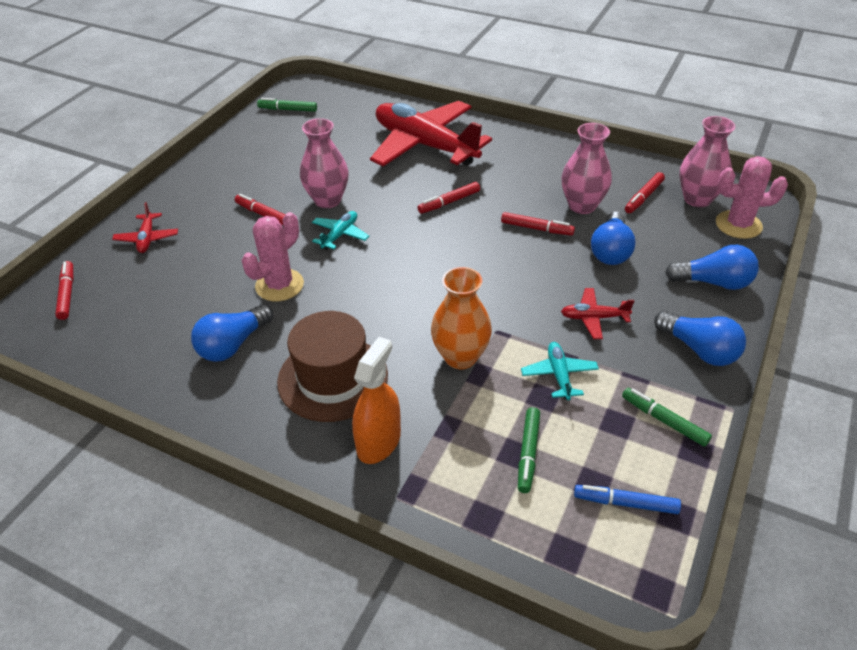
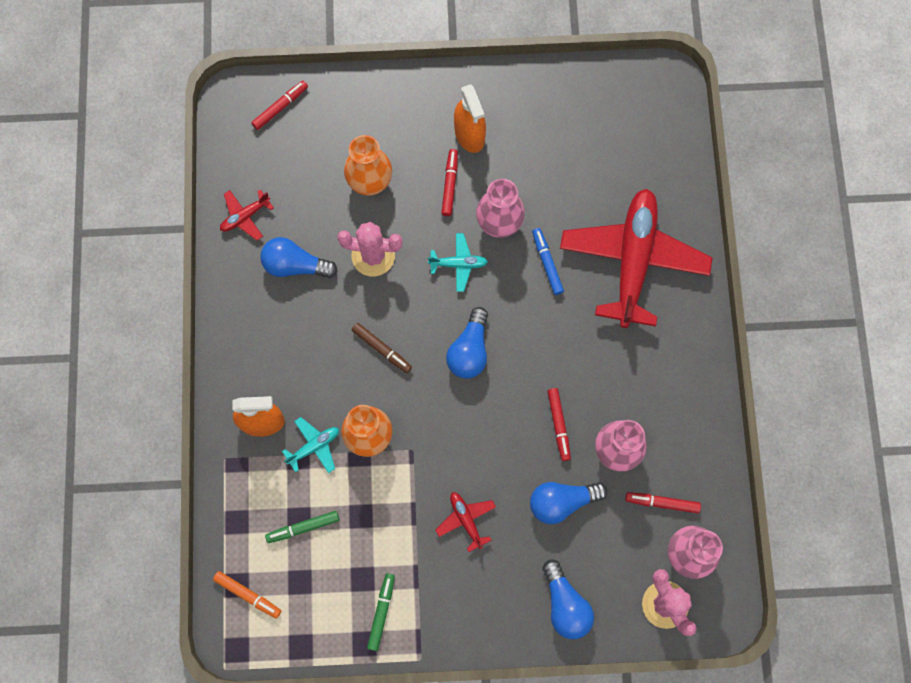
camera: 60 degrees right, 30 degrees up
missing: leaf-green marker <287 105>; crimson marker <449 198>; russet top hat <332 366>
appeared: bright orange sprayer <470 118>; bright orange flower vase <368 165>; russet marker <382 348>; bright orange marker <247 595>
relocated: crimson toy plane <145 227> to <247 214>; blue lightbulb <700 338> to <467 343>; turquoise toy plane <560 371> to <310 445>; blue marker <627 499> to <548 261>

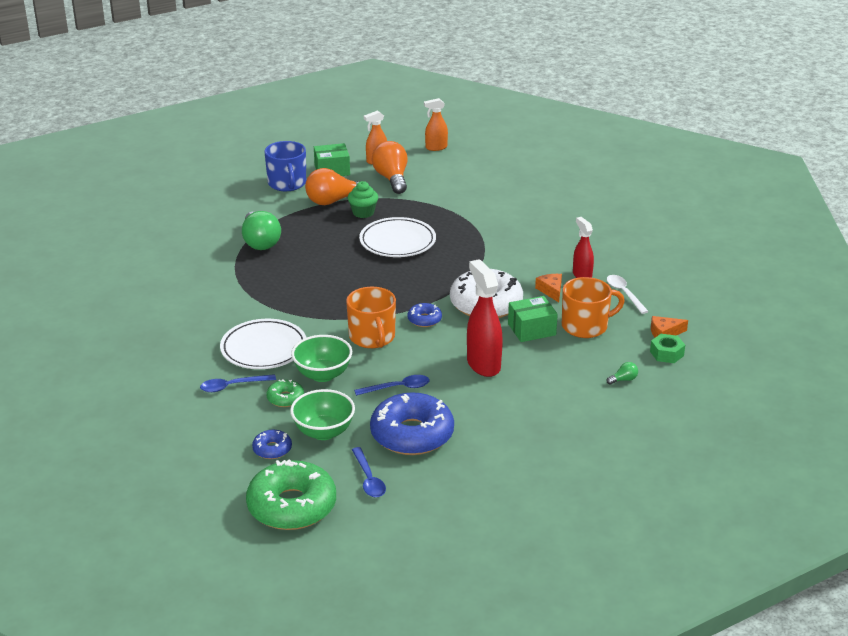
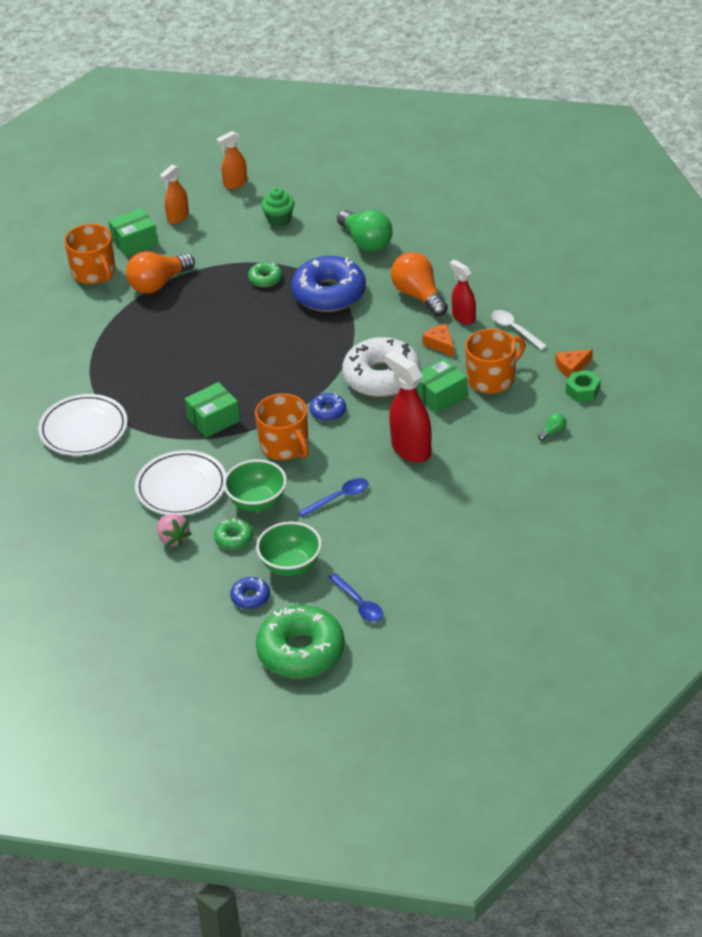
camera: 15 degrees left, 10 degrees up
appeared: leaf-green glazed donut <265 274>; leaf-green parcel <212 410>
relocated: bright orange lightbulb <389 167> to <419 284>; leaf-green cupcake <363 199> to <278 207>; leaf-green lightbulb <261 230> to <365 231>; pure white flat dish <397 237> to <83 425>; blue glazed donut <412 423> to <328 284>
exchanged: blue teaspoon <238 383> to rosy strawberry <174 530>
colour: blue tea mug <285 166> to bright orange tea mug <89 254>

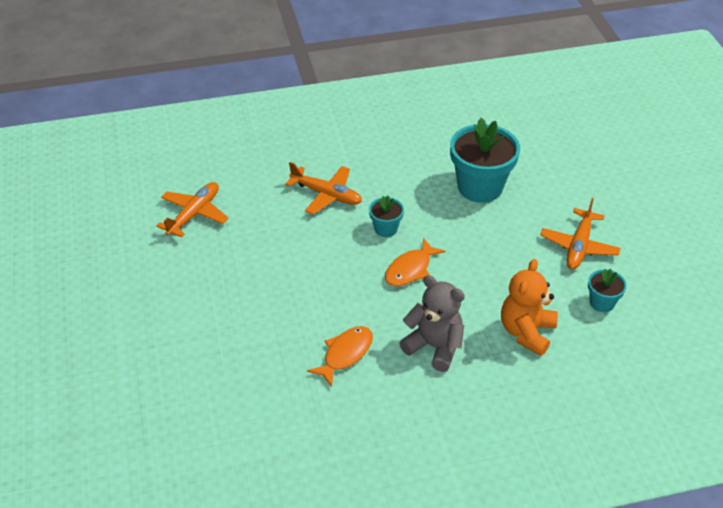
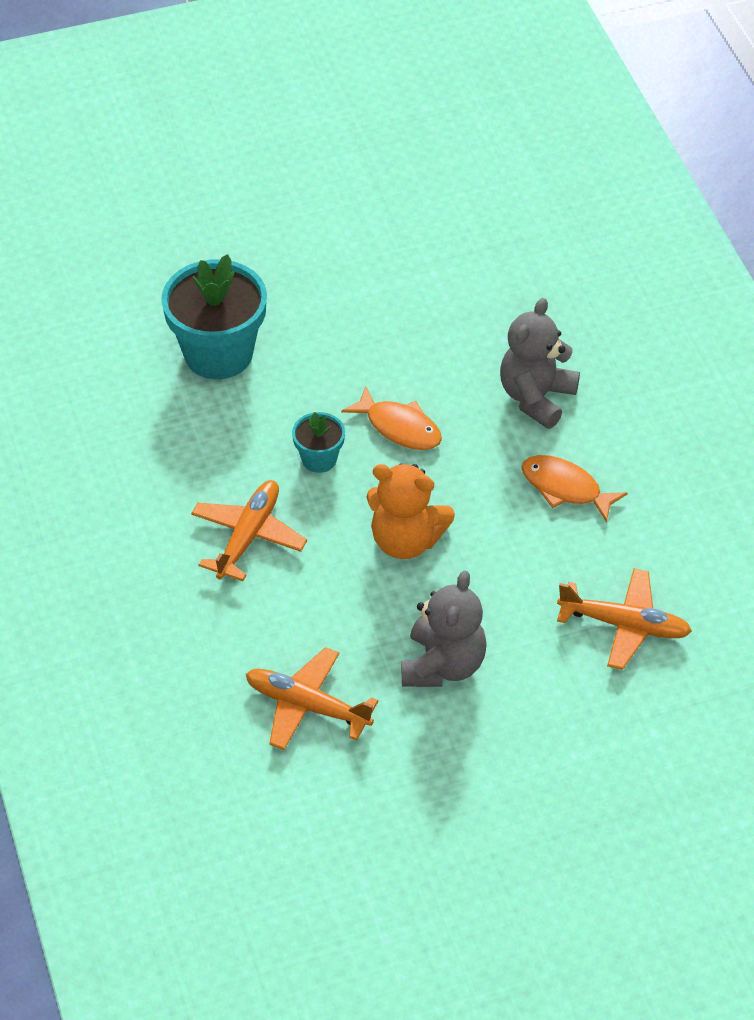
camera: 95 degrees left, 5 degrees up
missing: turquoise plant pot <607 290>
appeared: gray teddy <444 629>
relocated: bright orange toy plane <580 233> to <624 619>; bright orange teddy <529 307> to <411 511>

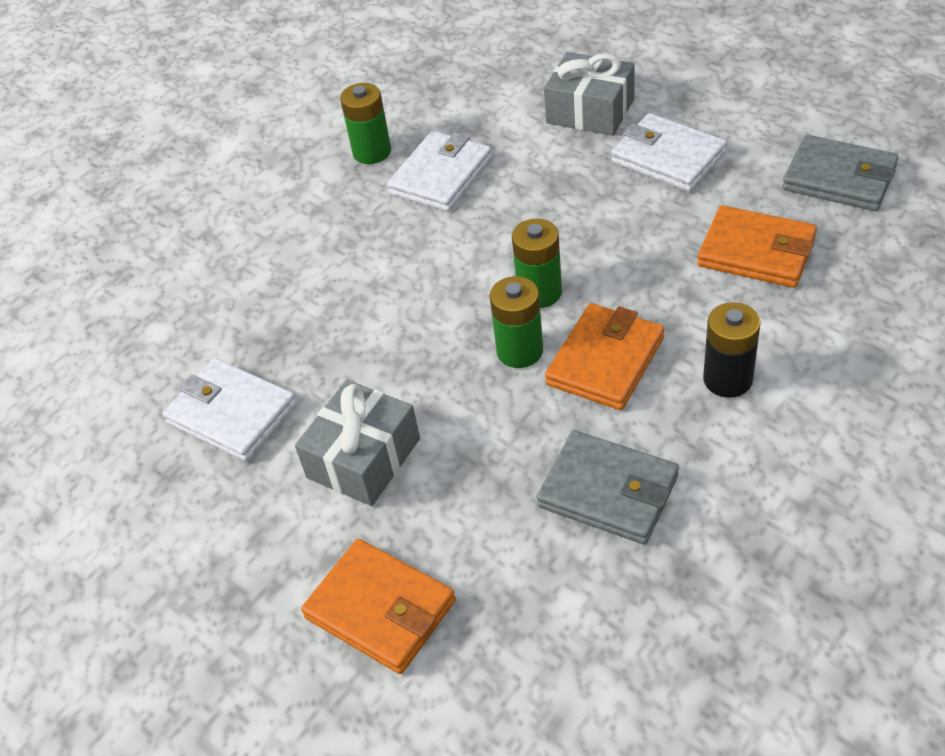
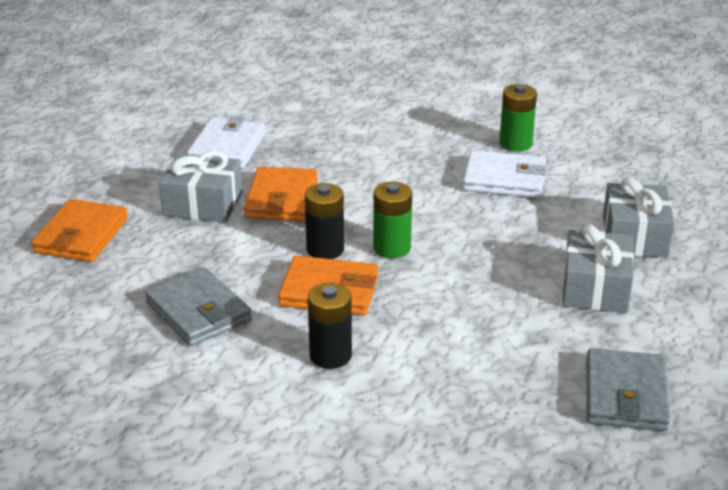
camera: 65 degrees right, 15 degrees down
relocated: bright orange card wallet <757 246> to <281 193>
exchanged: pure white card wallet <669 152> to gray wrapped gift <598 269>
colour: leaf-green AA battery <516 322> to ebony AA battery <324 221>
spun: gray card wallet <608 487> = <198 306> 45 degrees counterclockwise

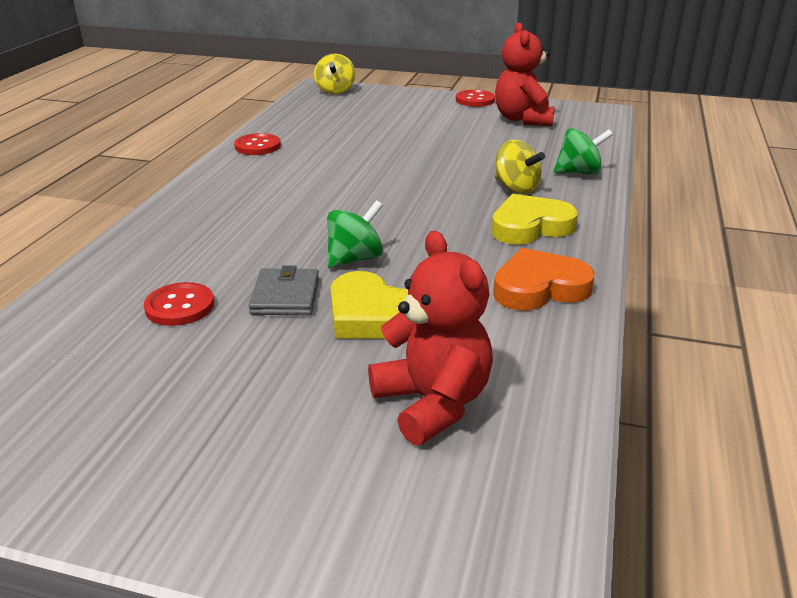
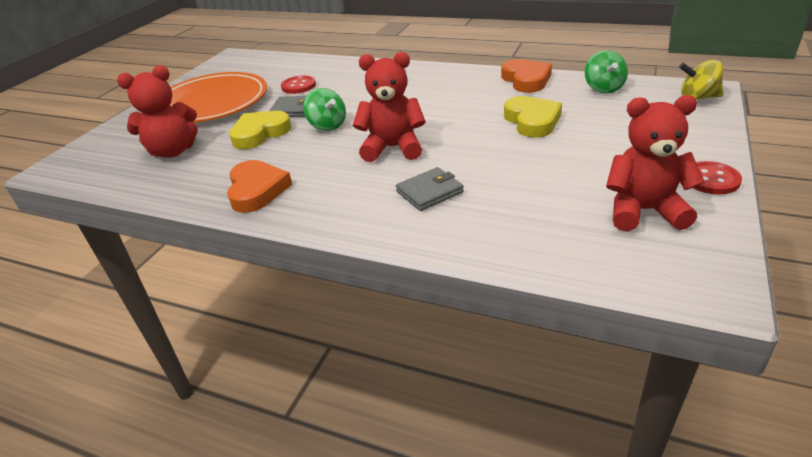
camera: 100 degrees right, 5 degrees up
appeared: crimson teddy <389 107>; bright orange flat dish <218 97>
relocated: leaf-green spinning top <583 151> to <606 71>; yellow heart shape <534 219> to <533 117>
exchanged: crimson button <257 144> to bright orange heart shape <526 76>; yellow spinning top <520 167> to gray card wallet <430 189>

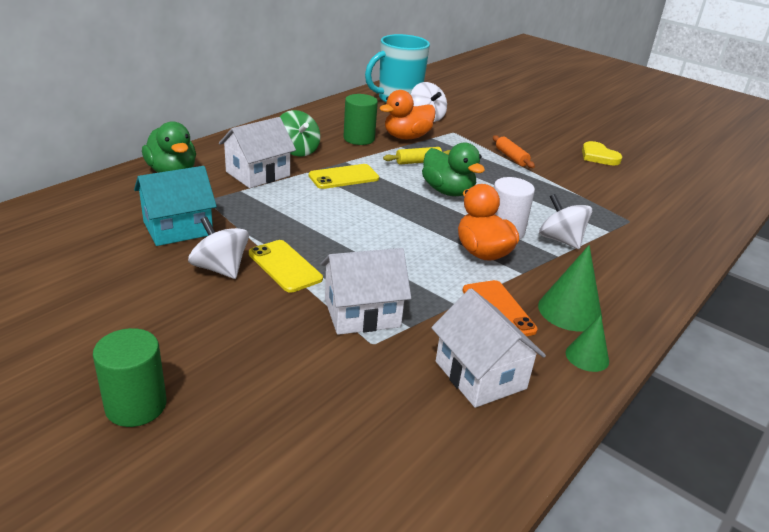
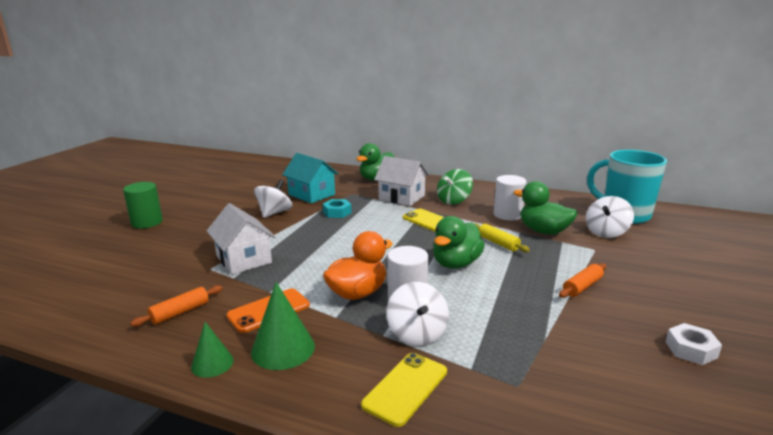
camera: 75 degrees right, 10 degrees down
appeared: turquoise nut <337 208>
relocated: yellow smartphone <286 266> to <404 390>
exchanged: yellow heart shape <602 153> to pure white nut <693 344>; pure white house <488 348> to bright orange pastry roller <176 306>
colour: bright orange toy duck <407 114> to leaf-green toy duck <545 208>; leaf-green cylinder shape <360 119> to pure white cylinder shape <510 197>
spun: pure white spinning top <565 221> = <417 314> 135 degrees clockwise

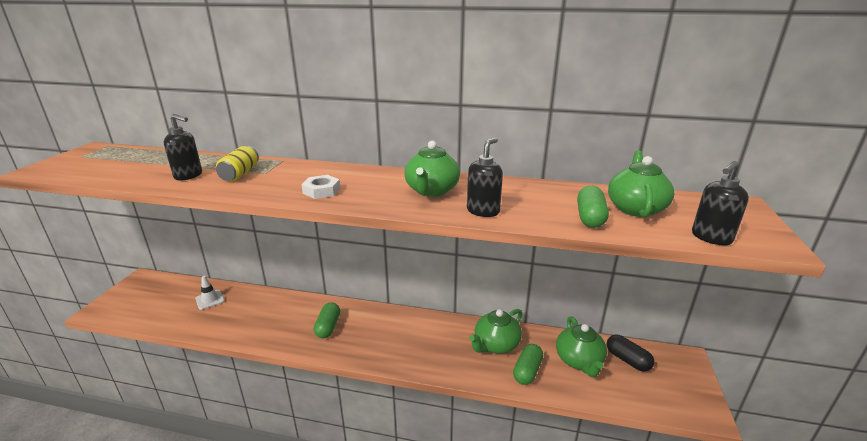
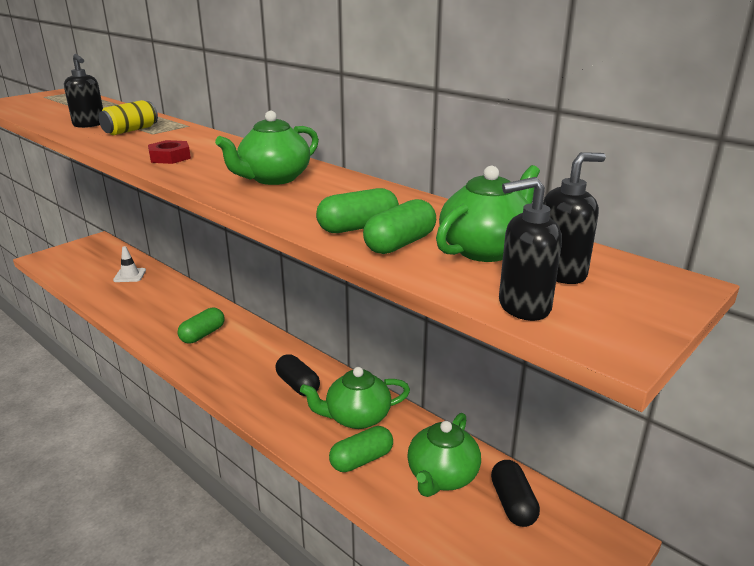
camera: 30 degrees right, 0 degrees up
appeared: leaf-green pill <357 210>; ebony pill <298 375>
relocated: ebony pump bottle <485 177> to <574 218>
colour: pure white nut <321 187> to crimson nut <169 152>

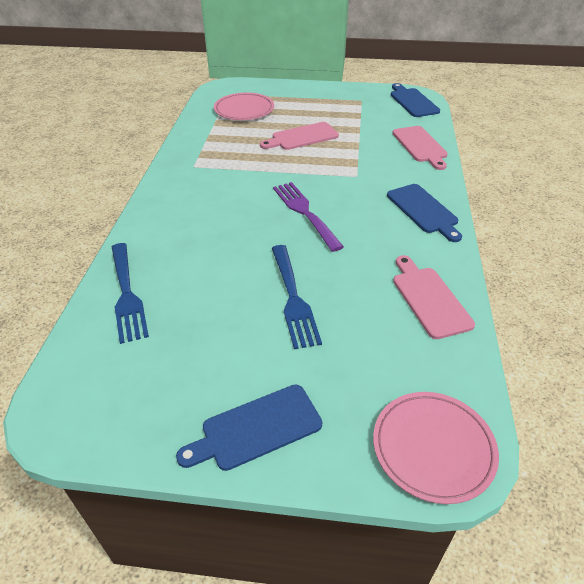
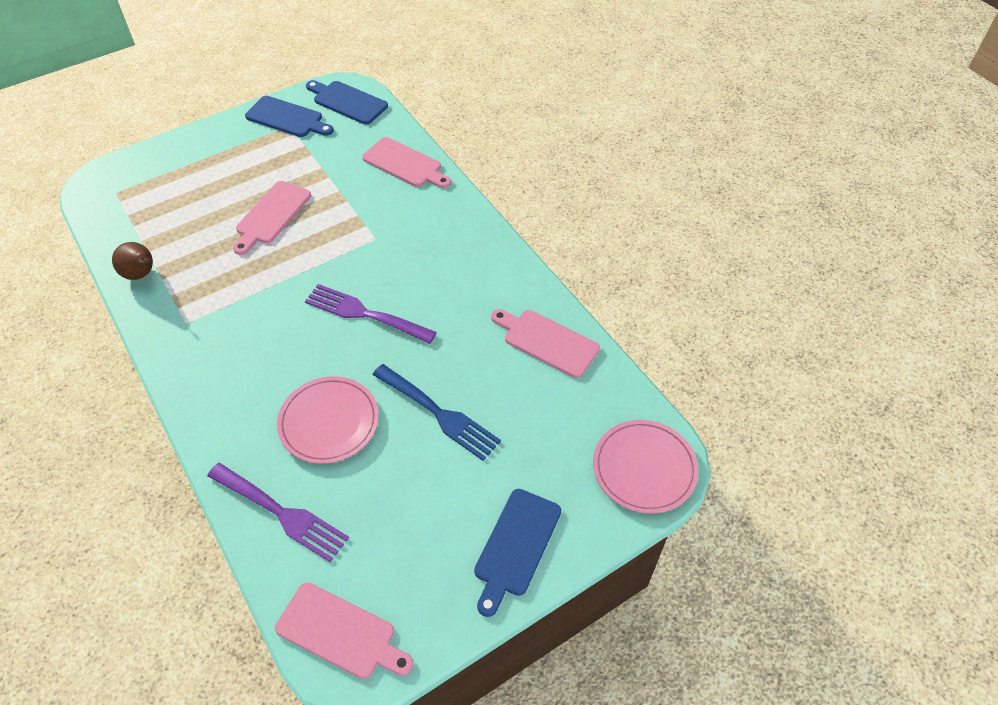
camera: 40 degrees left, 10 degrees up
appeared: russet pear <132 261>; rosy bread board <344 630>
relocated: rosy flat dish <244 106> to <328 420>; blue bread board <424 213> to <289 116>
colour: blue dinner fork <130 293> to violet dinner fork <278 512>

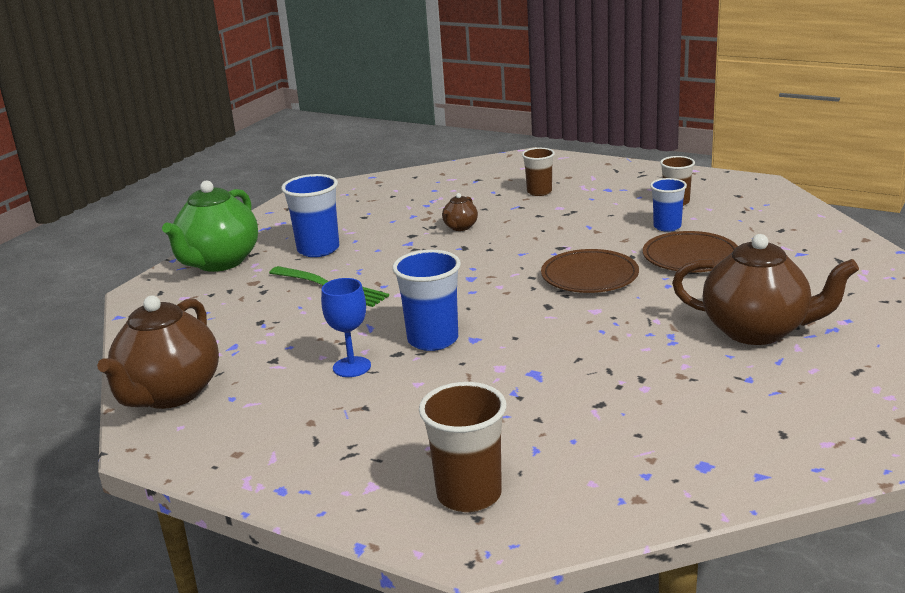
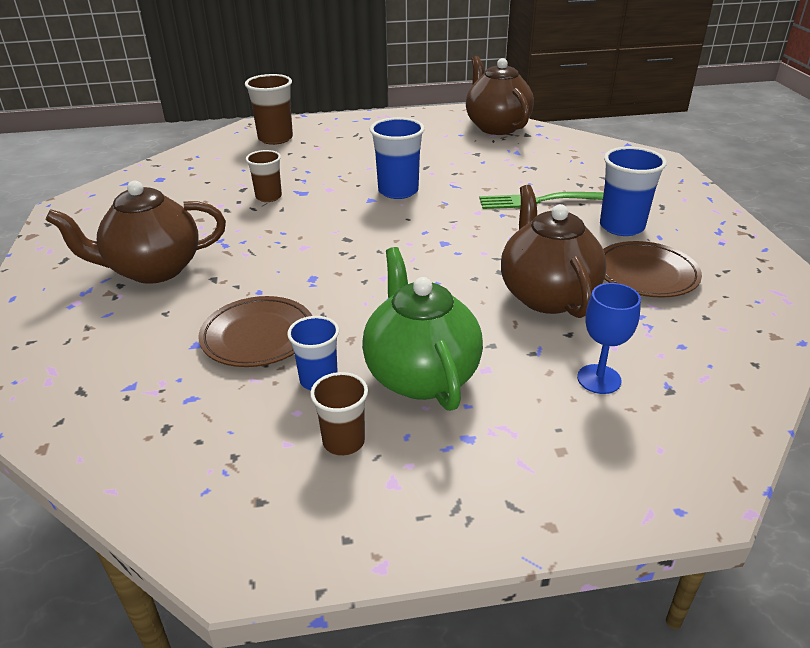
camera: 140 degrees right, 10 degrees up
relocated: russet tumbler <538 172> to <264 176>; leaf-green teapot <210 226> to <422 329>; russet flat dish <590 271> to <652 269>; blue goblet <346 327> to <609 338>
size: russet teapot <460 212> = <554 251> x2.28

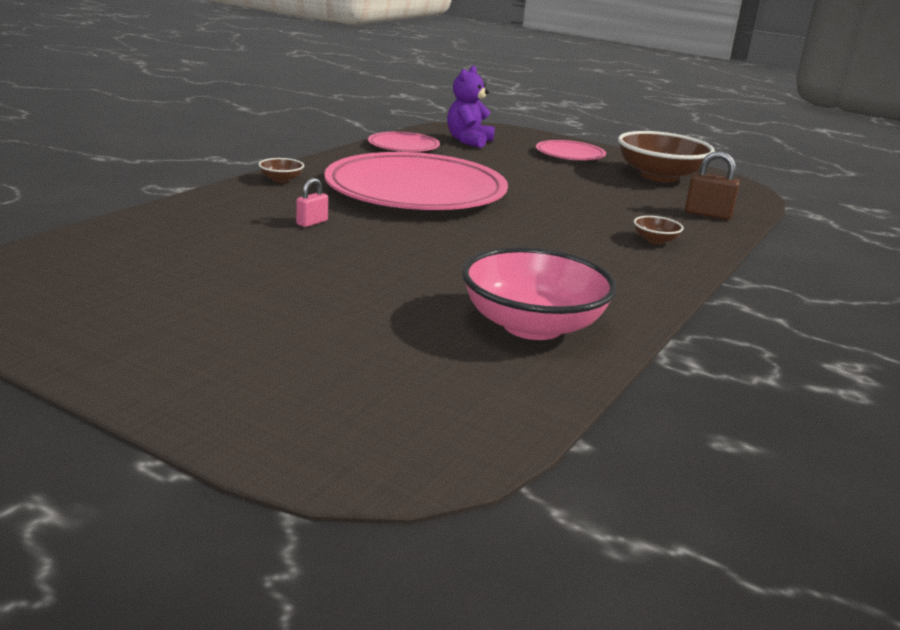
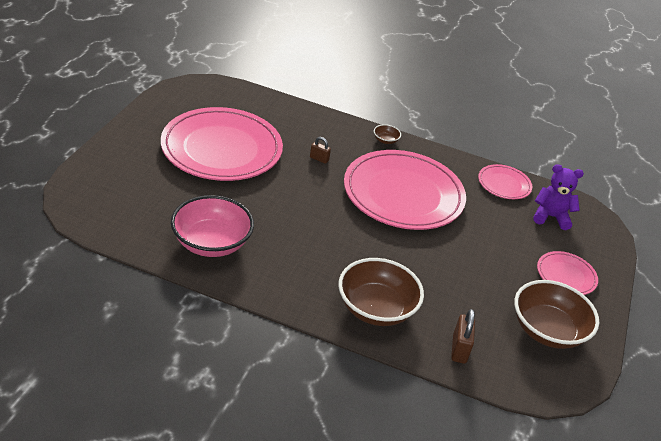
camera: 75 degrees right, 15 degrees up
appeared: rosy flat dish <222 144>
colour: rosy small lock <312 202> to russet small lock <320 150>
size: russet serving bowl <658 230> = <381 292> x2.39

